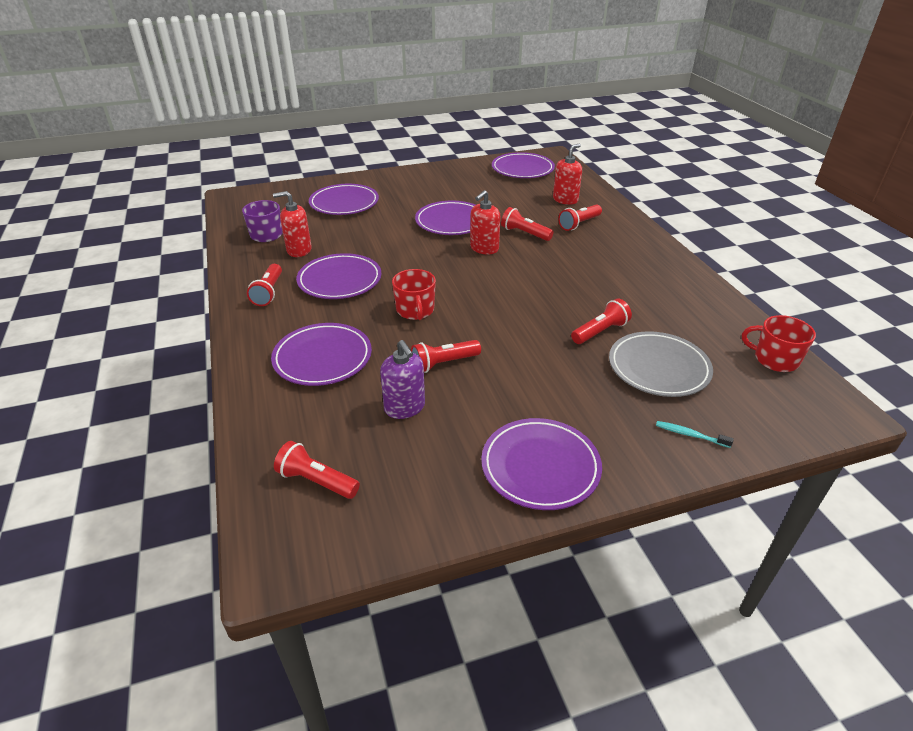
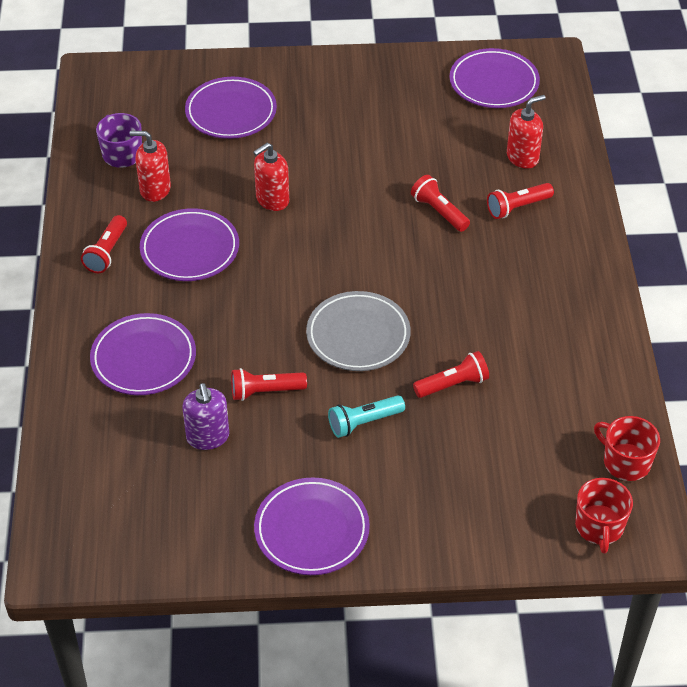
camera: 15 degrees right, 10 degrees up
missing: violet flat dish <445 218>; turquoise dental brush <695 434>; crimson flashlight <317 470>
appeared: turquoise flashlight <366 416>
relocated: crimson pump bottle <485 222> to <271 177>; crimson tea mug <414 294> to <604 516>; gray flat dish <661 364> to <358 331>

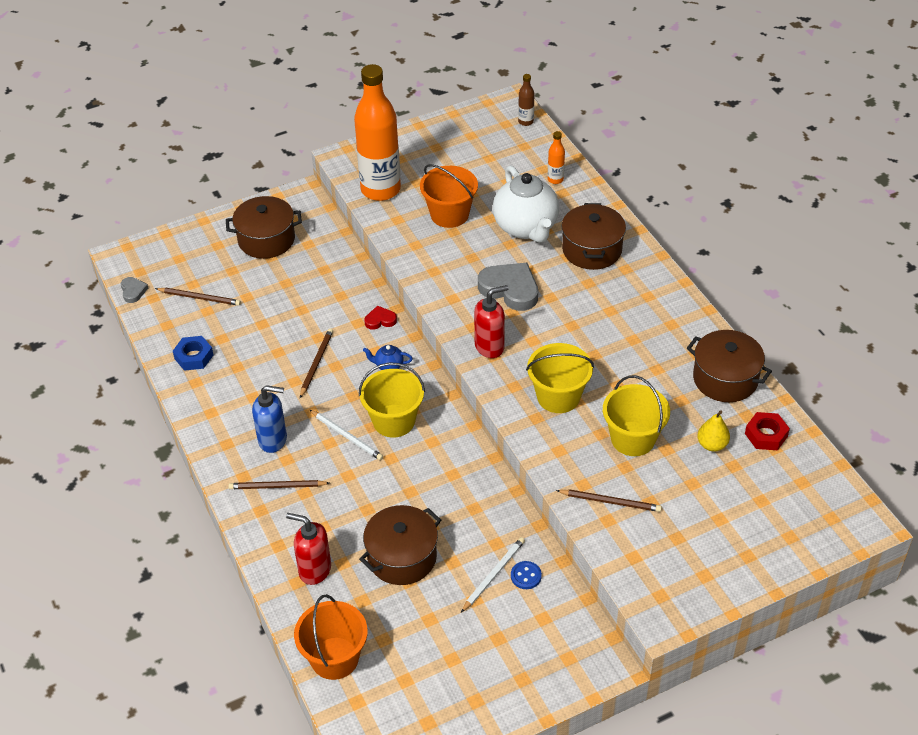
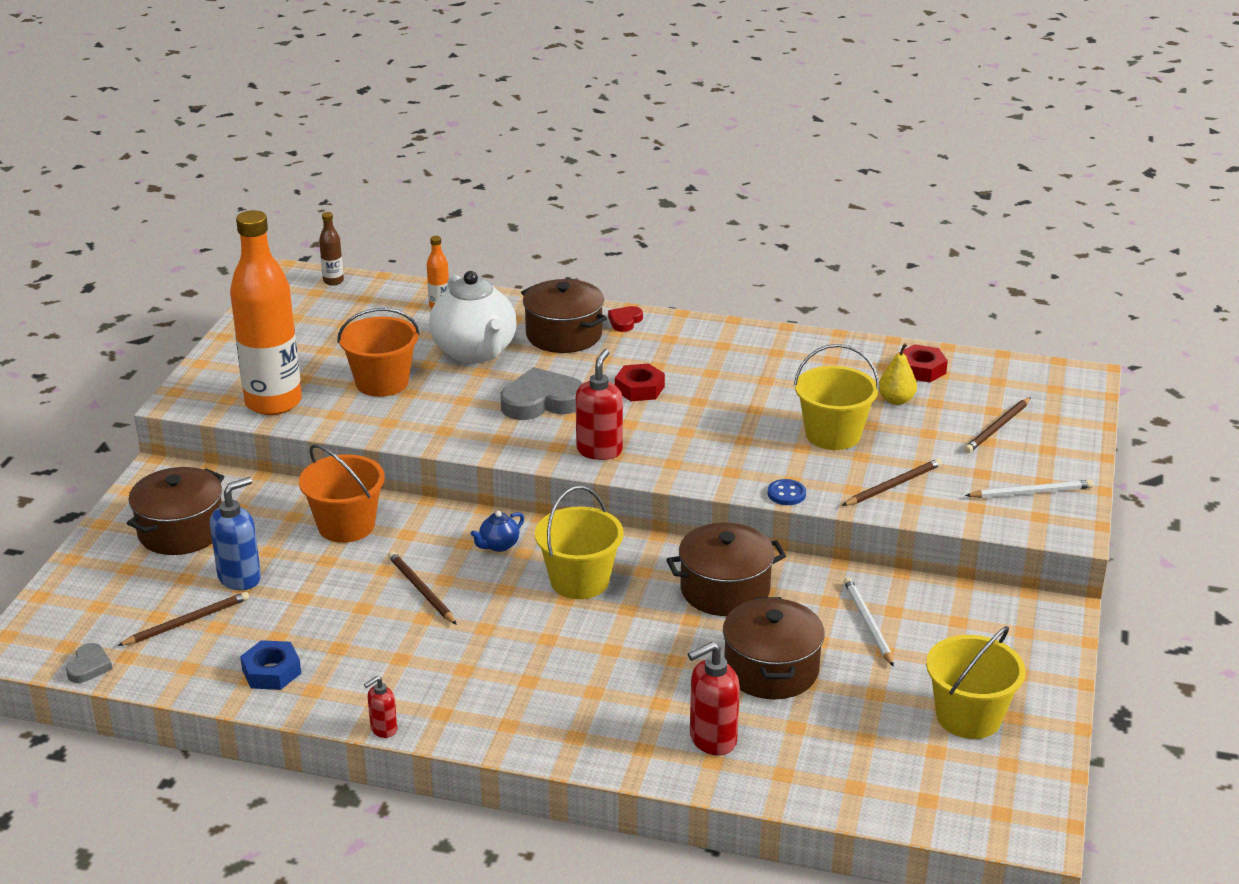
camera: 50 degrees left, 15 degrees down
appeared: crimson nut <640 382>; crimson pump bottle <380 707>
relocated: crimson heart shape <381 317> to <625 319>; russet stockpot <729 366> to <726 569>; yellow sand bucket <560 378> to <975 682>; blue pump bottle <269 419> to <235 533>; pure white pencil <346 435> to <1029 489>; russet pencil <279 484> to <997 425>; blue button <526 575> to <787 492>; bright orange sand bucket <331 637> to <342 493>
spun: pure white teapot <526 204> = <473 317> 45 degrees clockwise; gray heart shape <134 290> = <89 663> 75 degrees clockwise

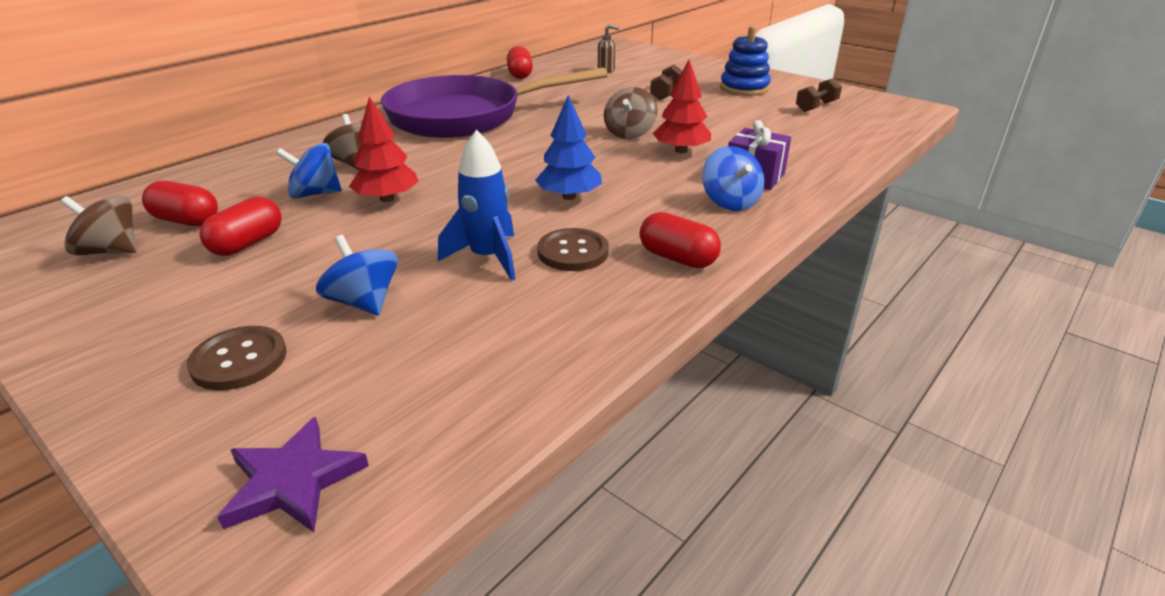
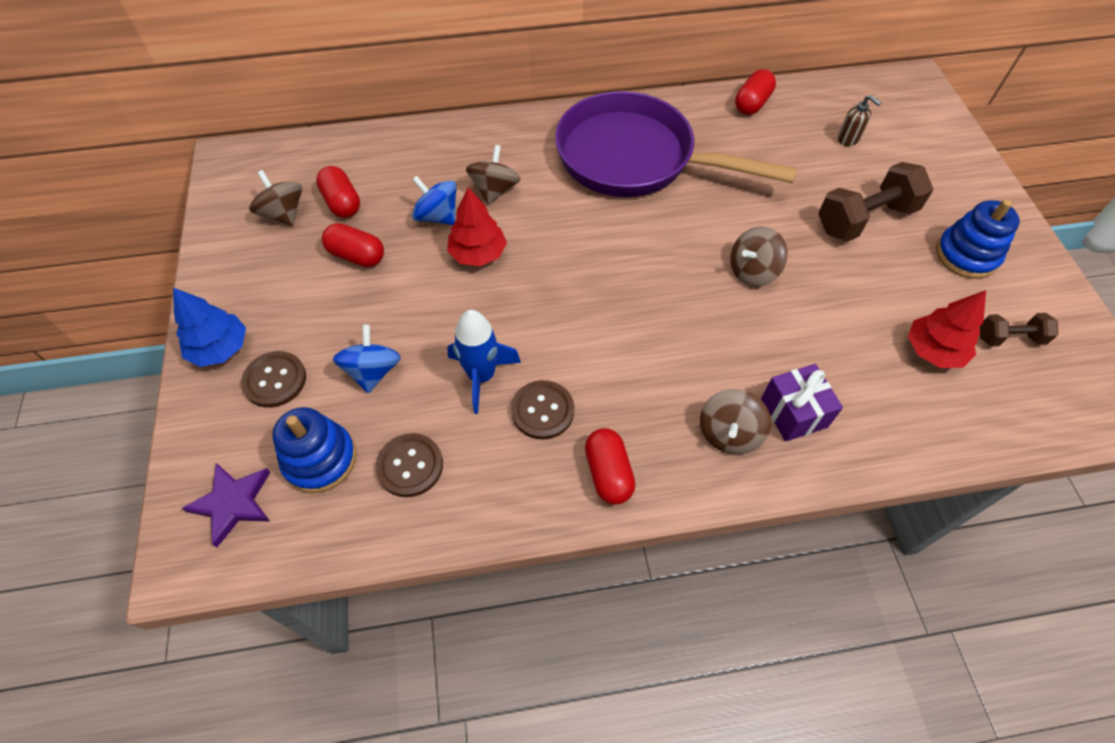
camera: 40 degrees right, 25 degrees up
appeared: blue stacking rings <314 450>; russet button <409 465>
relocated: crimson toy tree <682 106> to <947 329>; blue toy tree <568 147> to <209 327>
colour: blue spinning top <733 178> to russet spinning top <735 421>
spun: crimson pill <240 226> = <353 245> 45 degrees clockwise
size: russet dumbbell <666 82> = <875 202> x1.81

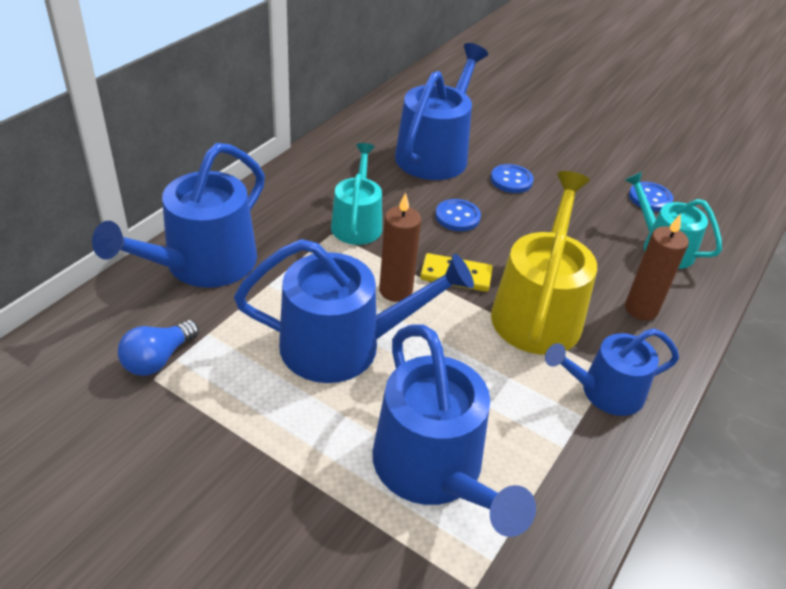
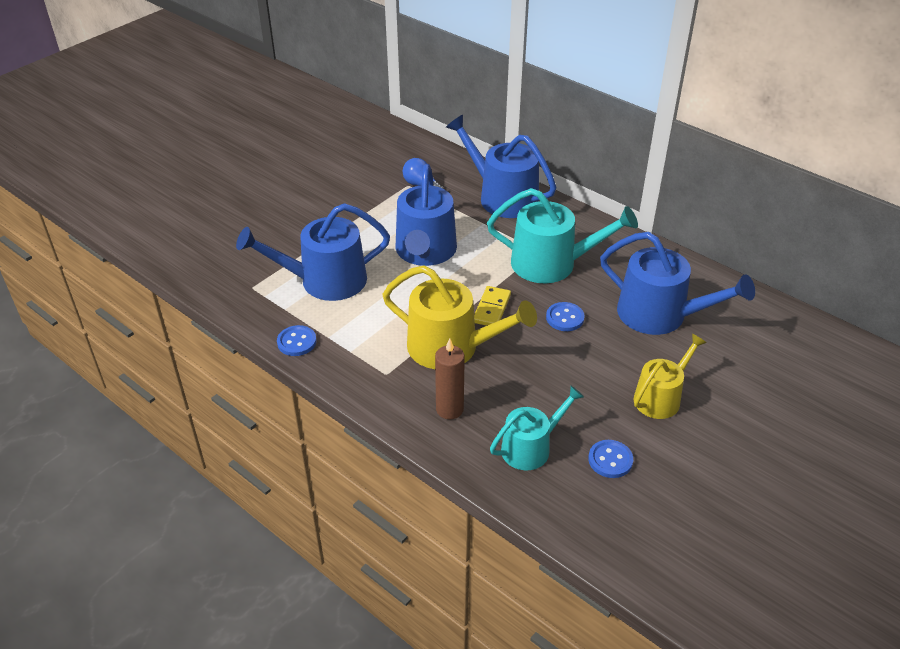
camera: 100 degrees right, 0 degrees up
missing: russet candle <400 247>; blue sprinkling can <612 372>
appeared: yellow sprinkling can <670 376>
relocated: blue button <512 178> to <296 340>
size: turquoise sprinkling can <356 194> = <562 235> x1.60

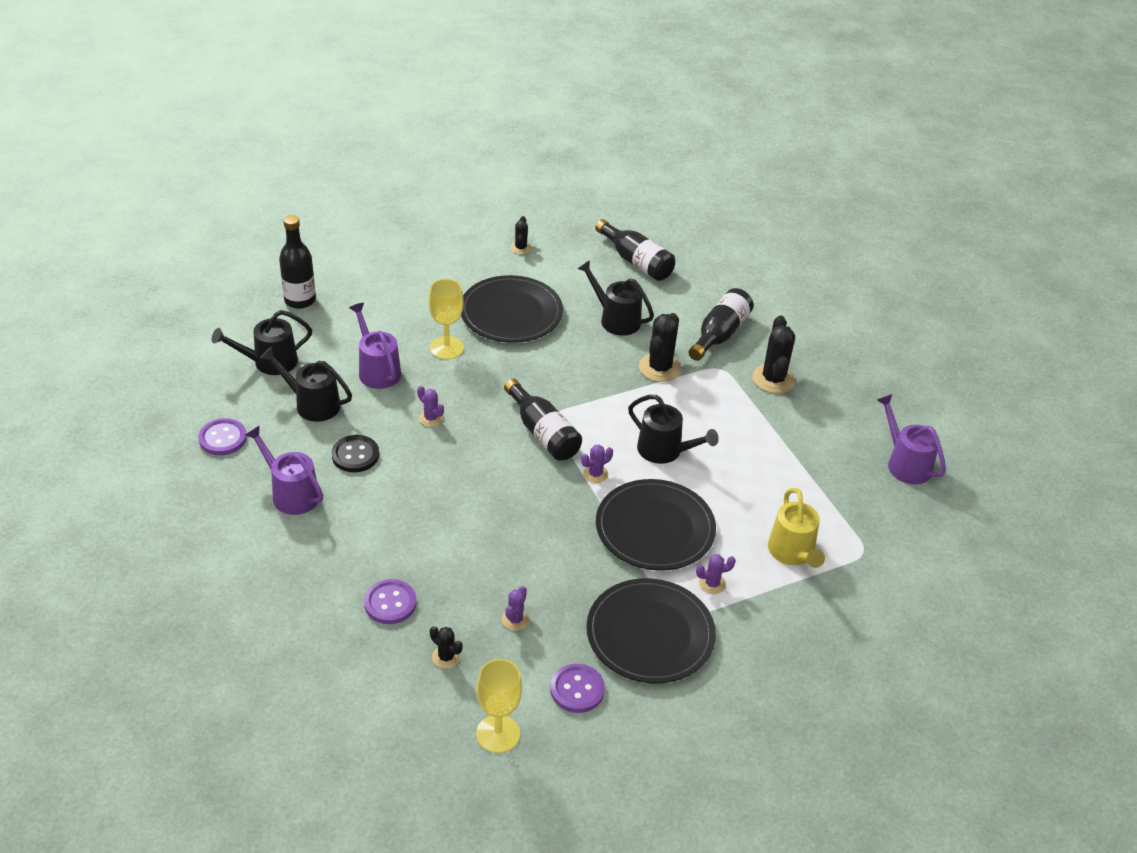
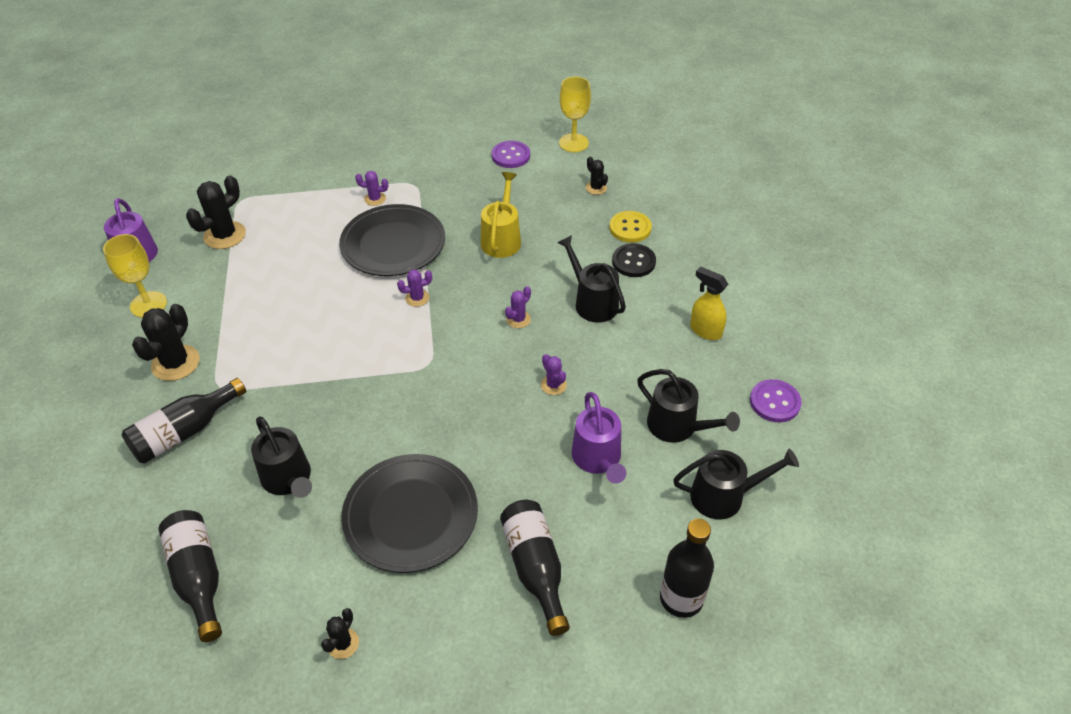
camera: 160 degrees left, 5 degrees up
missing: ebony flat dish <651 630>
relocated: yellow goblet <446 319> to <135 276>; ebony prickly plant <660 347> to <216 212>; ebony flask <543 420> to <535 568>; ebony sprinkling can <673 429> to <591 279>; ebony button <355 453> to <634 260>; yellow sprinkling can <796 528> to <501 215>; violet prickly plant <515 608> to <518 307>
exchanged: violet sprinkling can <284 470> to yellow sprayer <709 303>
colour: violet button <390 601> to yellow button <630 227>

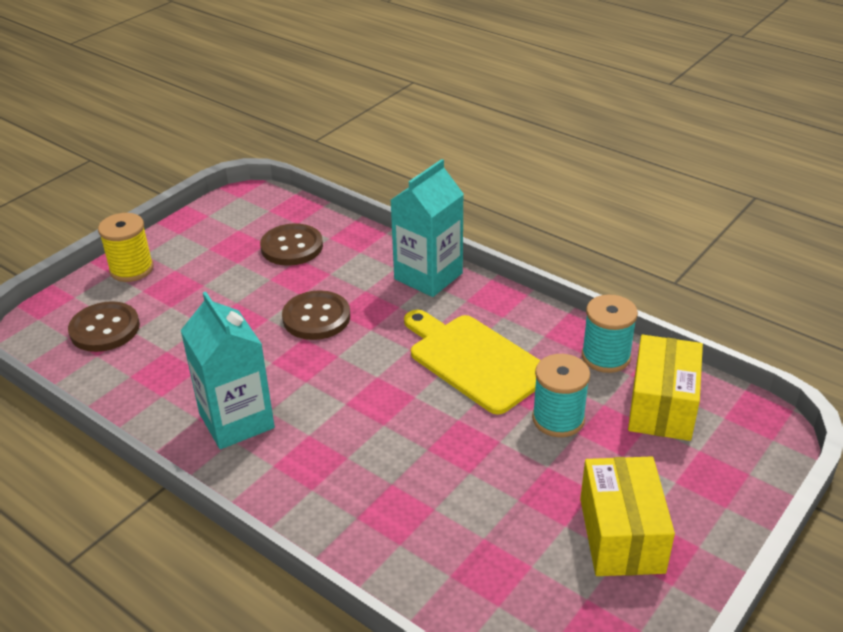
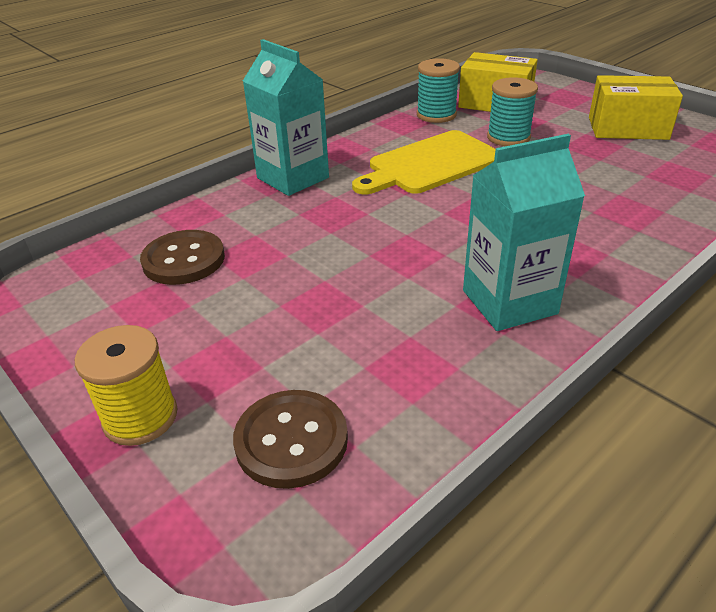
camera: 80 degrees left, 0 degrees up
missing: russet button <316 315>

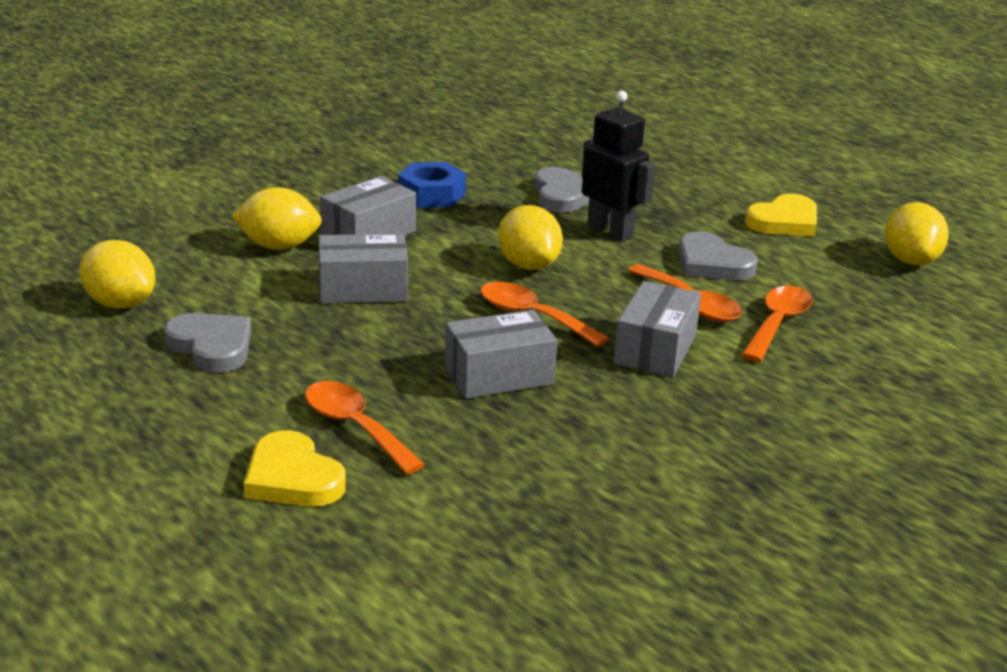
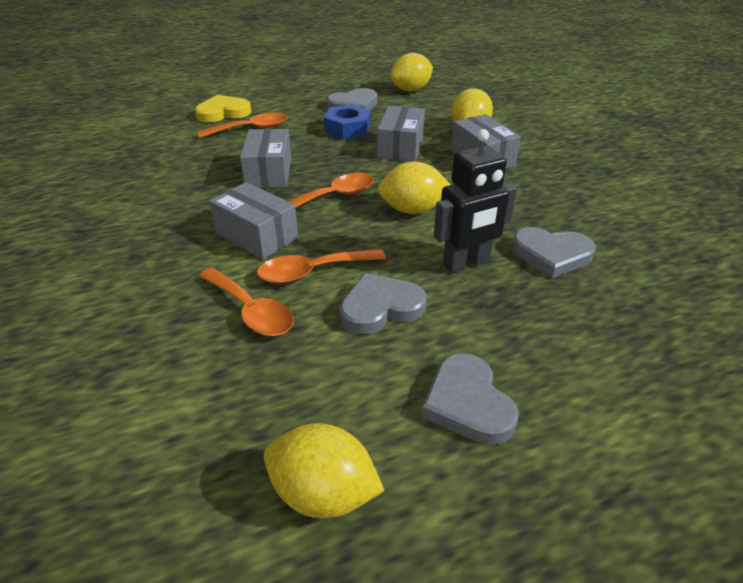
camera: 110 degrees right, 10 degrees up
relocated: blue nut <432 185> to <347 122>
colour: yellow heart shape <781 215> to gray heart shape <470 399>

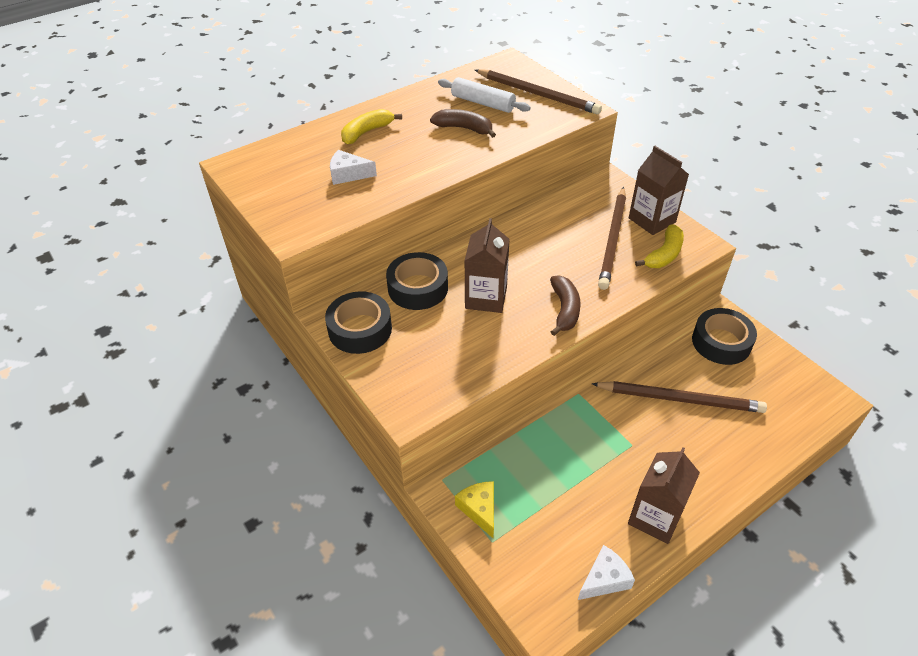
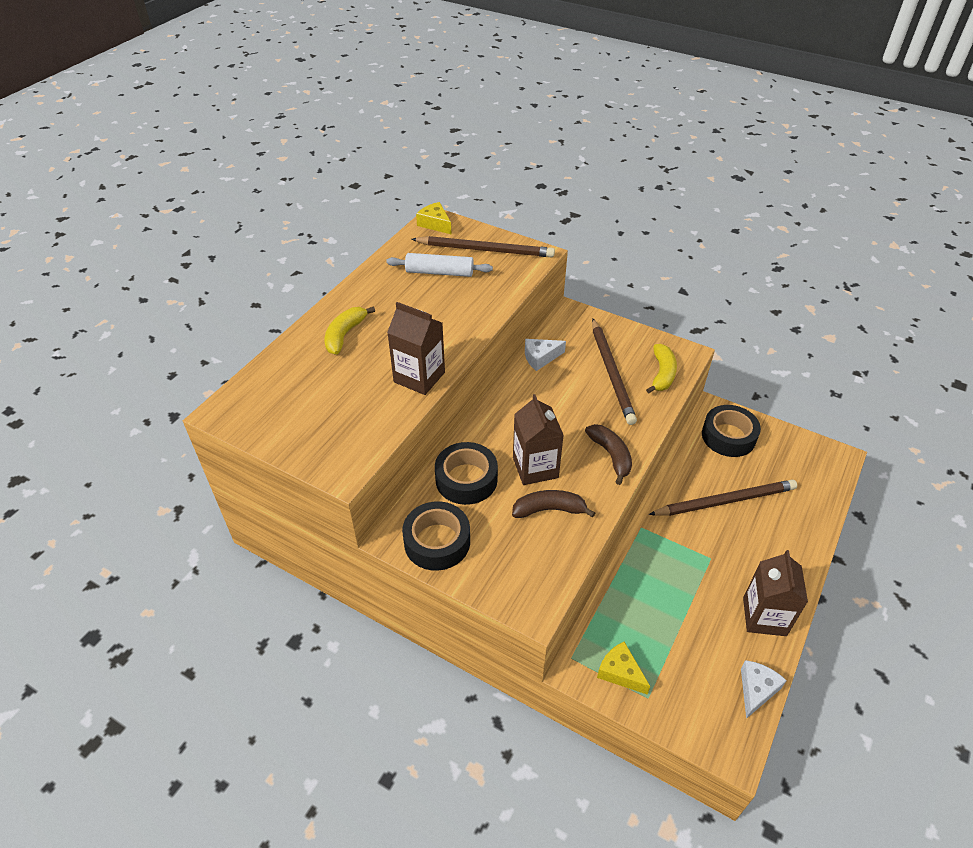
camera: 25 degrees left, 0 degrees up
appeared: yellow cheese <434 218>
relocated: russet banana fruit <463 123> to <553 504>; russet milk carton <659 190> to <416 348>; pure white cheese <353 167> to <545 355>

